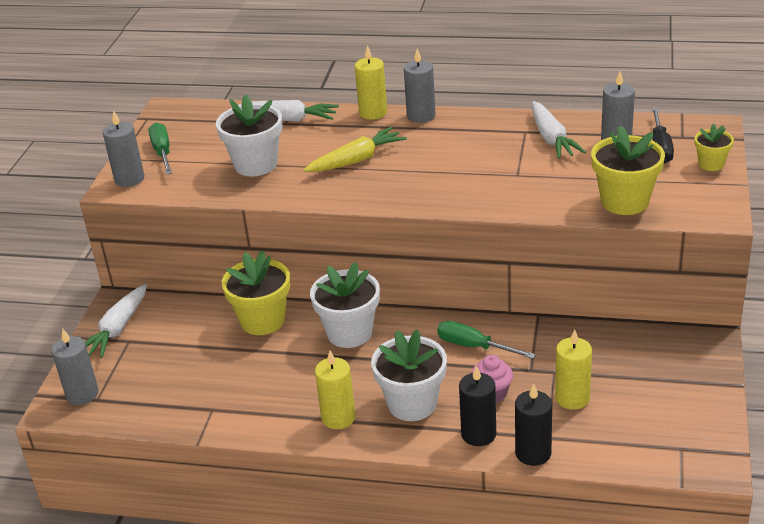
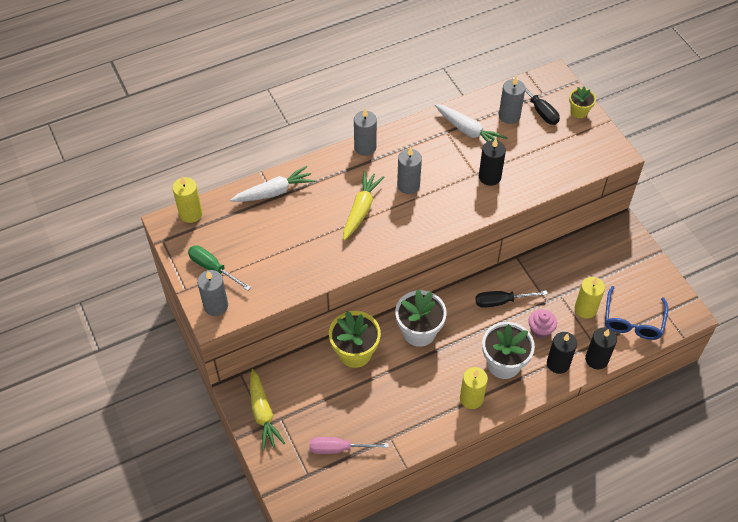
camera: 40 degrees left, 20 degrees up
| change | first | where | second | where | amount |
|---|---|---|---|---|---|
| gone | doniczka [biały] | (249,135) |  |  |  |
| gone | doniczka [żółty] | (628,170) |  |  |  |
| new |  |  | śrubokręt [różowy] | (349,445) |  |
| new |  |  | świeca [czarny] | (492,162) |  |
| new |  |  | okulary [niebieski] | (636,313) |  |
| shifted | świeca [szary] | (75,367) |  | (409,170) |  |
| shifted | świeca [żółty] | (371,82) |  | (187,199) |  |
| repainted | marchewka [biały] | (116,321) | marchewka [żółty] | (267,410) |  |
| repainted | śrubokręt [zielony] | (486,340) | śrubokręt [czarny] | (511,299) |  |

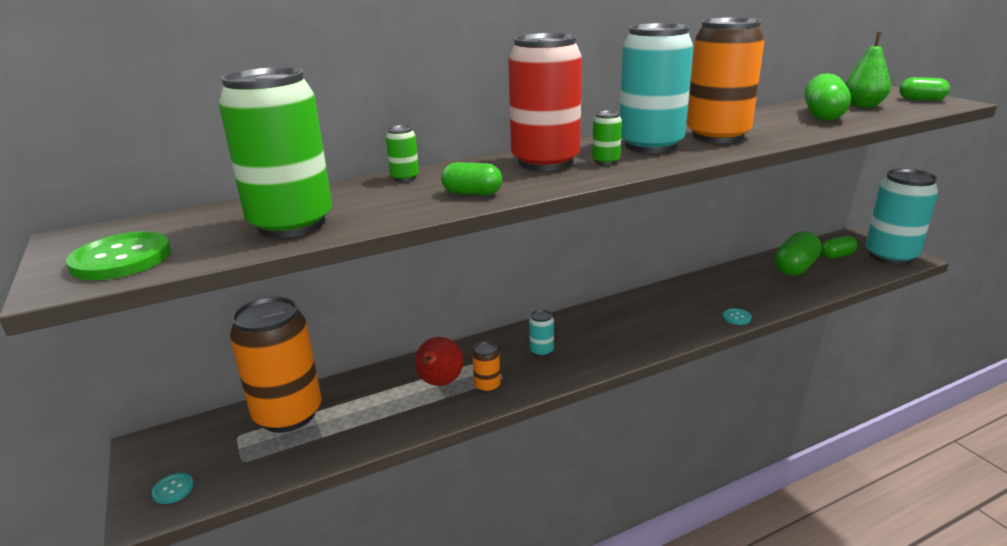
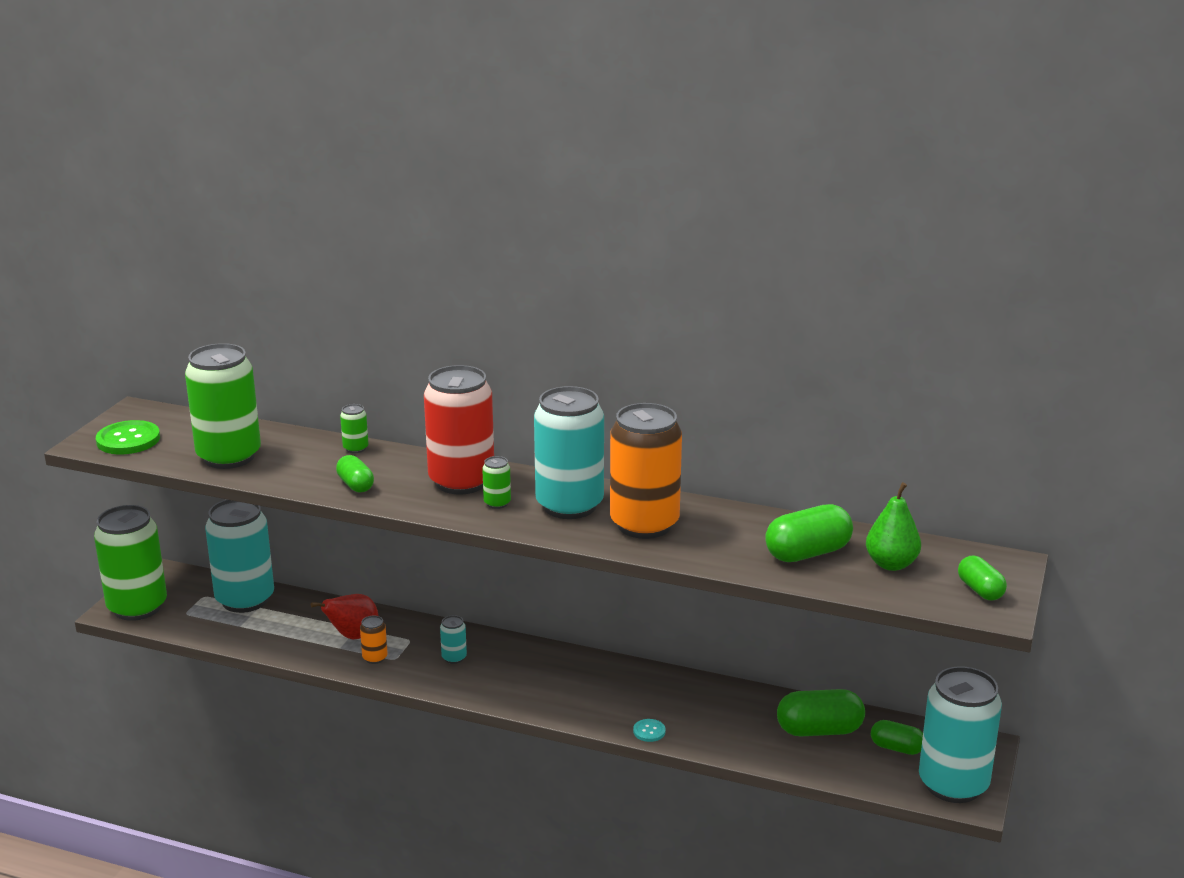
camera: 45 degrees right, 0 degrees up
| change | first | where | second | where | amount |
|---|---|---|---|---|---|
| swapped | guzik [turkusowy] | (173,488) | puszka [zielony] | (130,563) |  |
| repainted | puszka [pomarańczowy] | (276,364) | puszka [turkusowy] | (239,556) |  |

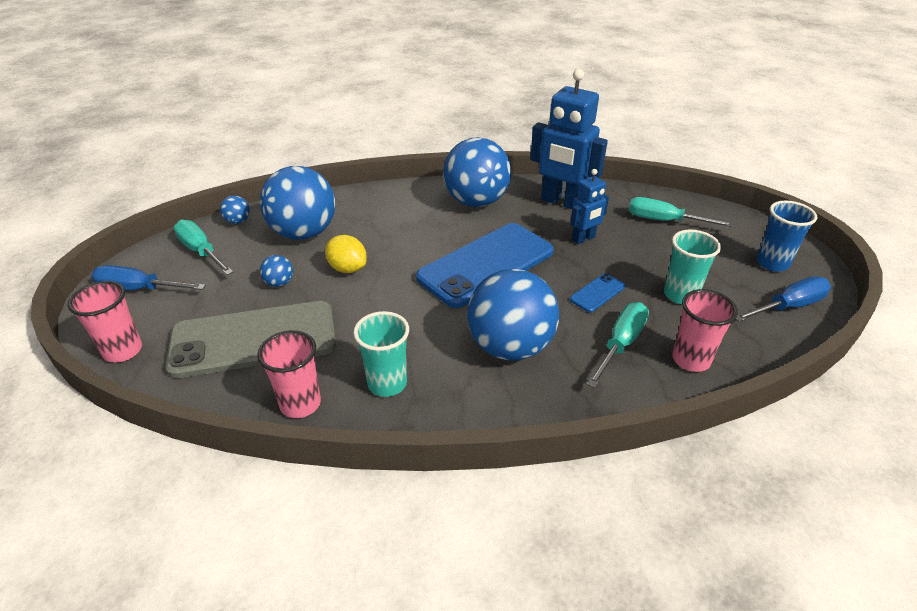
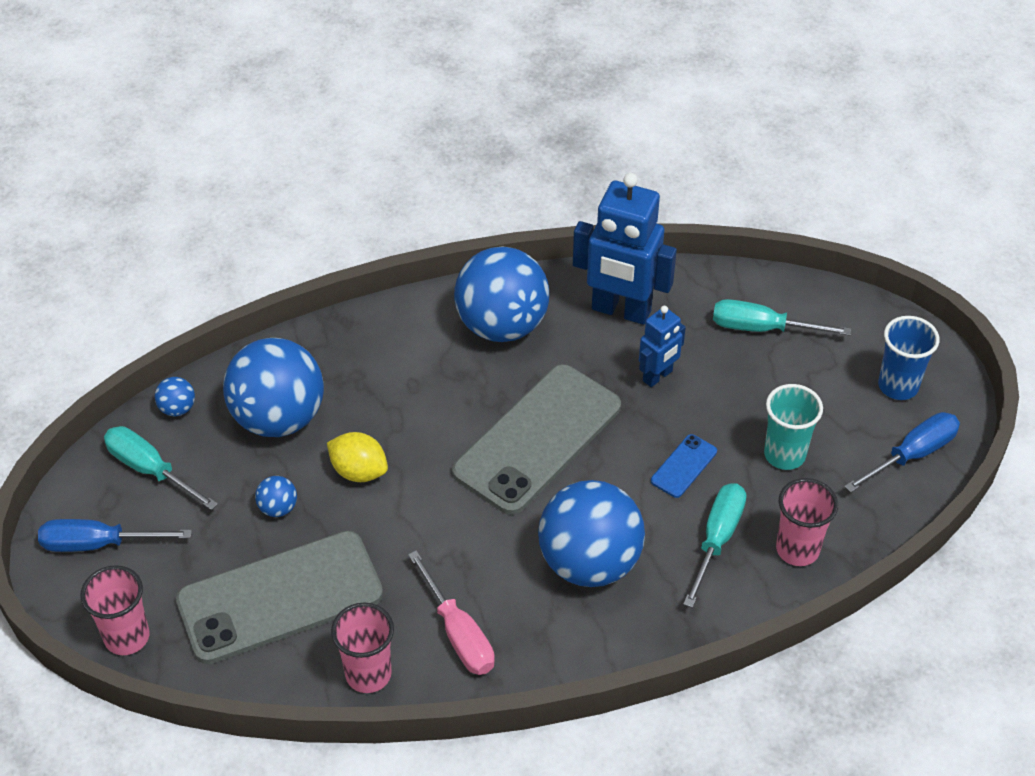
camera: 10 degrees left, 10 degrees up
| change | first | where | second | where | amount |
|---|---|---|---|---|---|
| swapped | szklanka [turkusowy] | (381,354) | śrubokręt [różowy] | (451,612) |  |
| repainted | telefon [niebieski] | (485,265) | telefon [szary] | (536,439) |  |

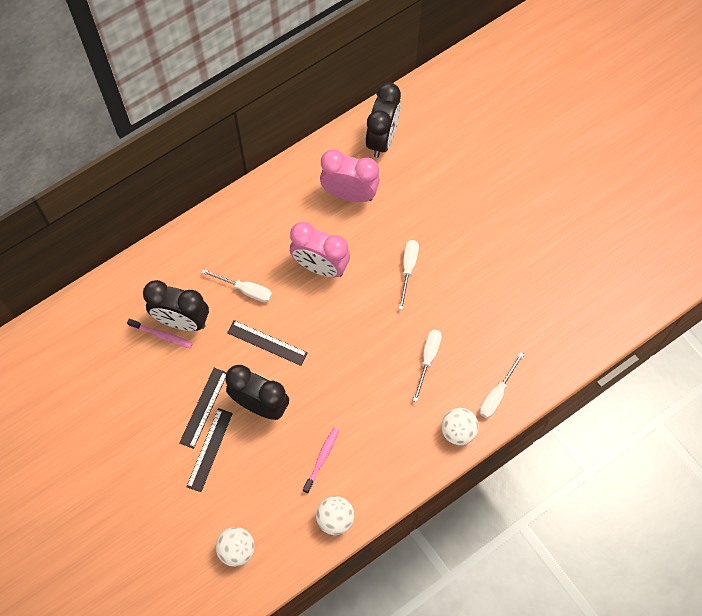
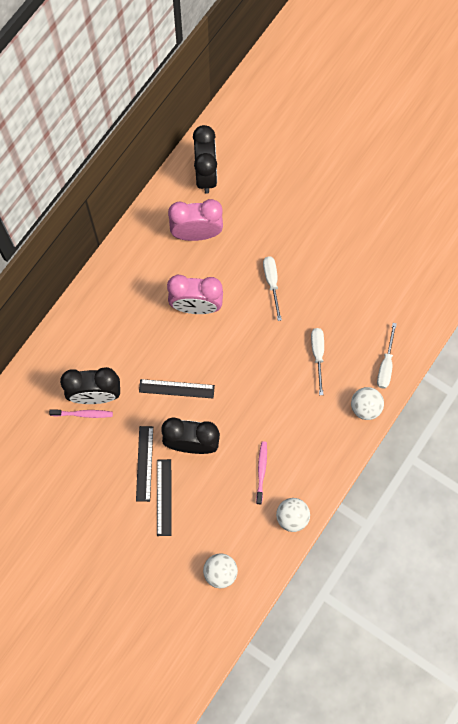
camera: 20 degrees left, 5 degrees up
| change | first | where | second | where | amount |
|---|---|---|---|---|---|
| gone | śrubokręt [biały] | (237,285) |  |  |  |

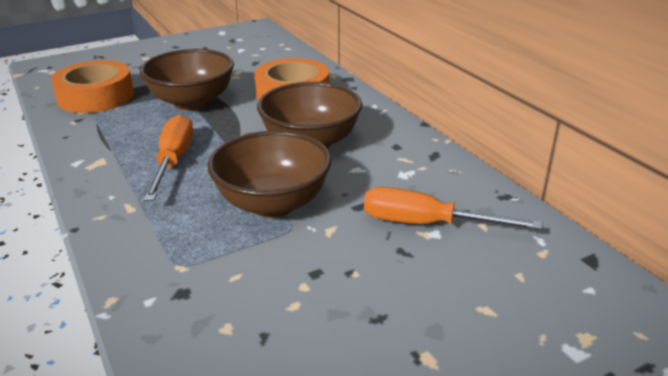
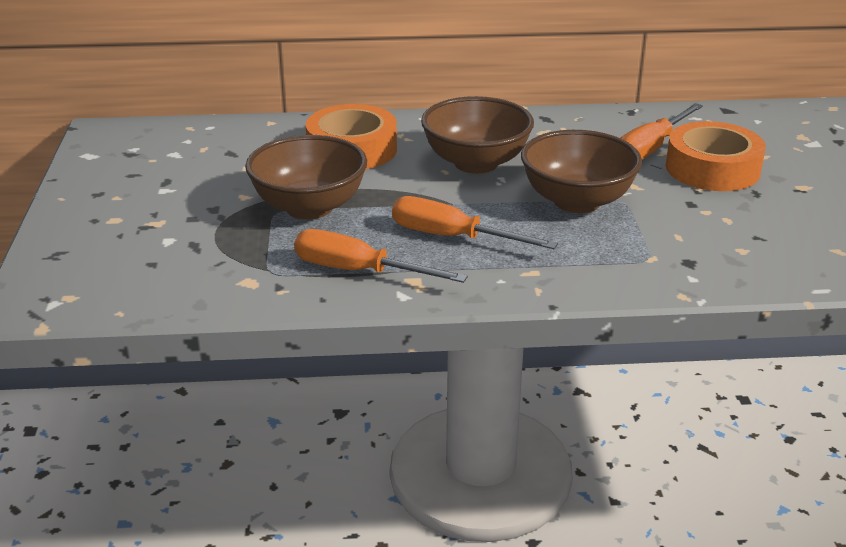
camera: 65 degrees left, 0 degrees up
| change | first | where | second | where | amount |
|---|---|---|---|---|---|
| new |  |  | śrubokręt [pomarańczowy] | (381,256) |  |
| shifted | taśma klejąca [pomarańczowy] | (92,86) |  | (715,156) |  |

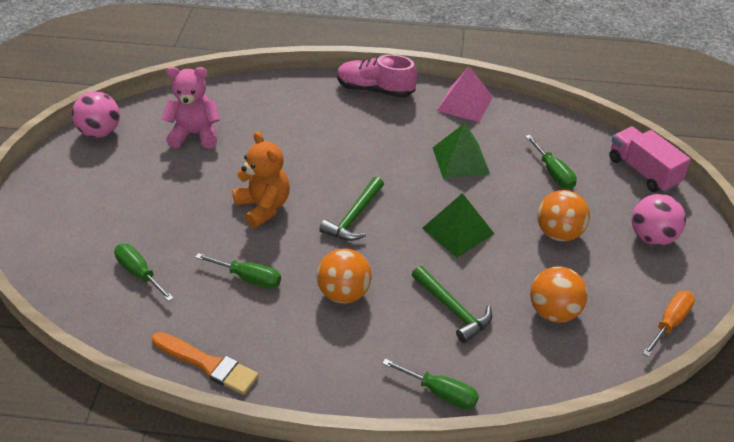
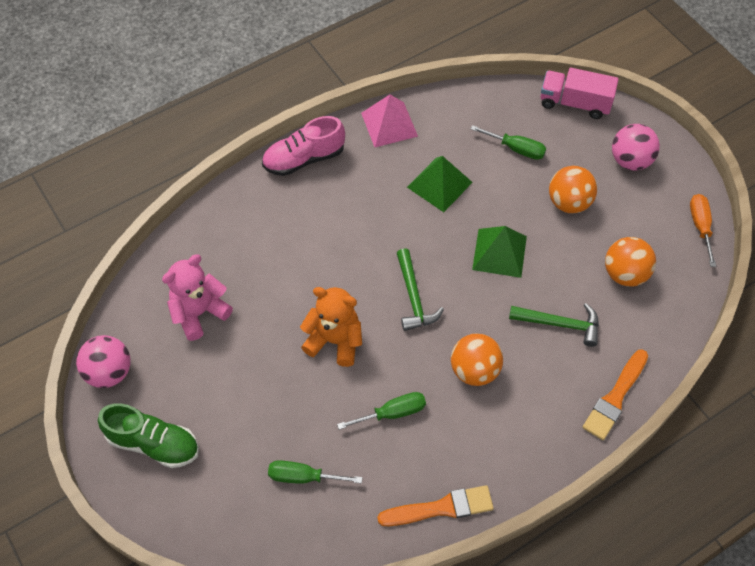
camera: 40 degrees left, 15 degrees up
| change | first | where | second | where | amount |
|---|---|---|---|---|---|
| new |  |  | but [zielony] | (148,435) |  |
| swapped | śrubokręt [zielony] | (430,384) | pędzel [pomarańczowy] | (615,394) |  |

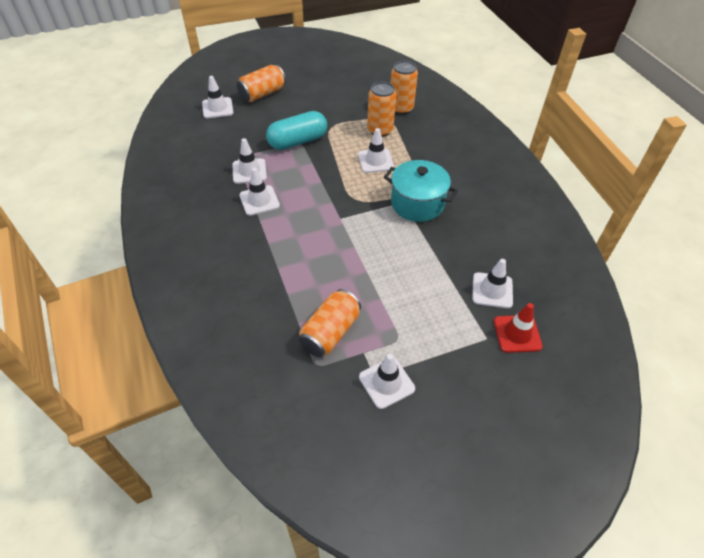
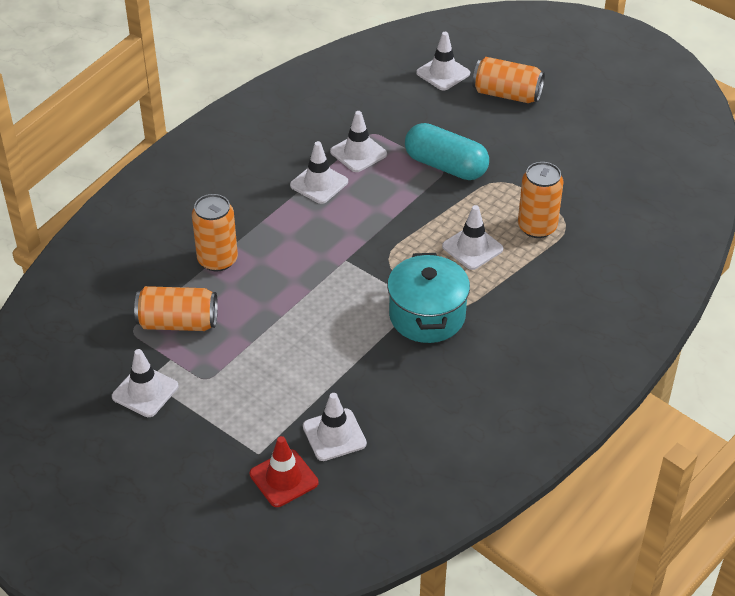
camera: 60 degrees right, 5 degrees down
| change | first | where | second | where | amount |
|---|---|---|---|---|---|
| shifted | puszka [pomarańczowy] | (404,88) |  | (215,233) |  |

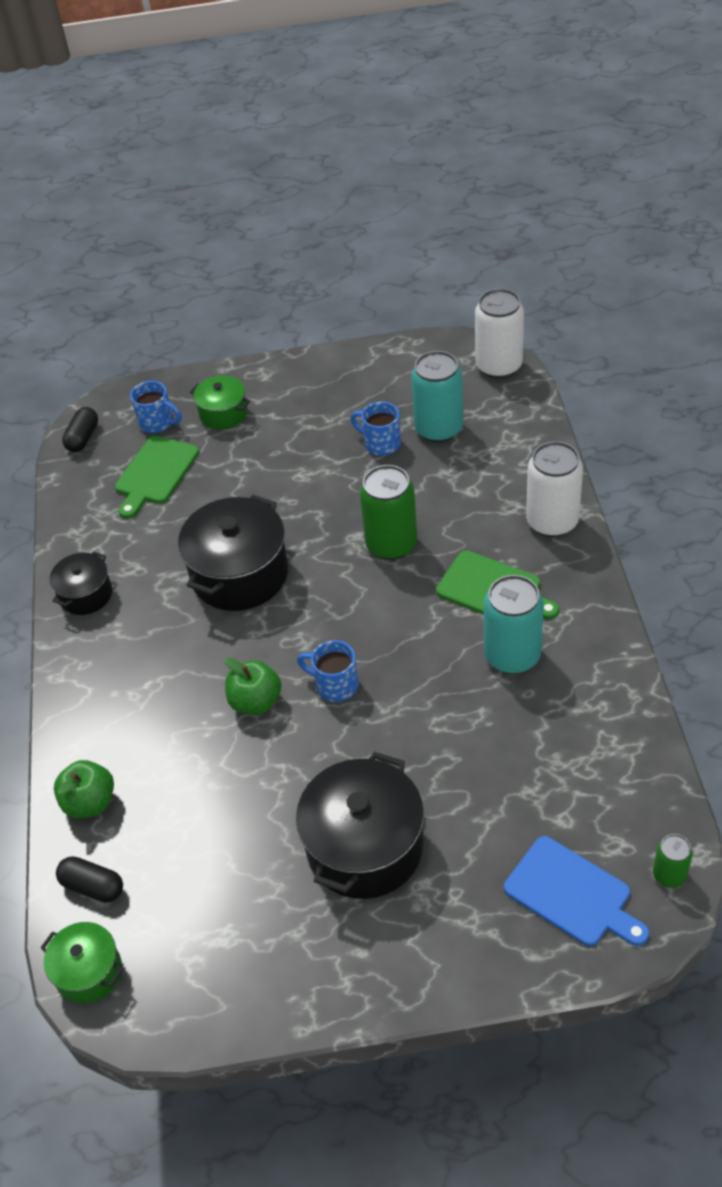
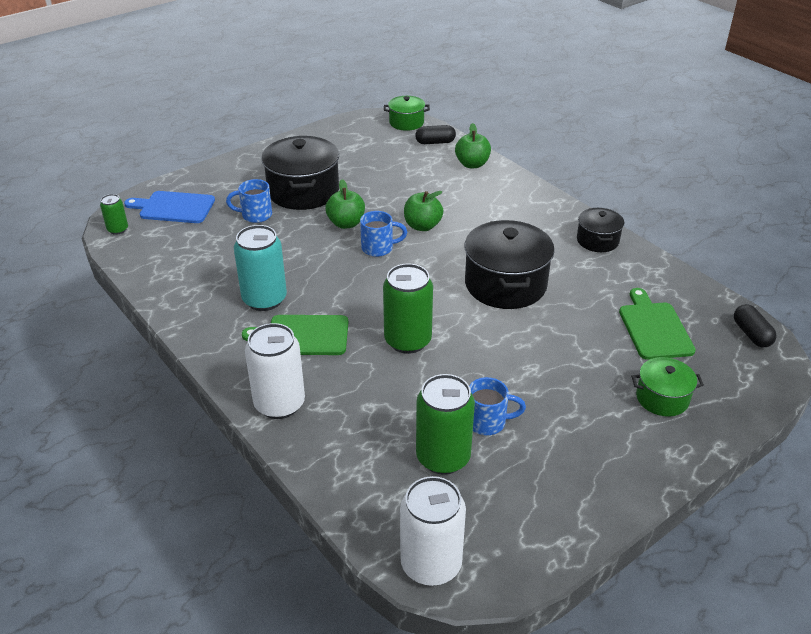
camera: 145 degrees right, 10 degrees down
| change | first | where | second | where | amount |
|---|---|---|---|---|---|
| new |  |  | jabłko [zielony] | (345,204) |  |
| shifted | kubek [niebieski] | (156,407) |  | (249,201) |  |
| repainted | puszka [turkusowy] | (437,397) | puszka [zielony] | (445,424) |  |

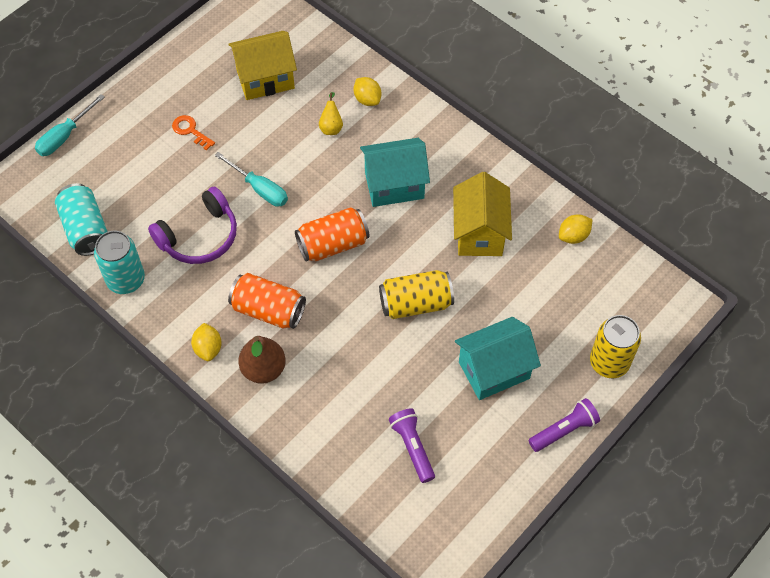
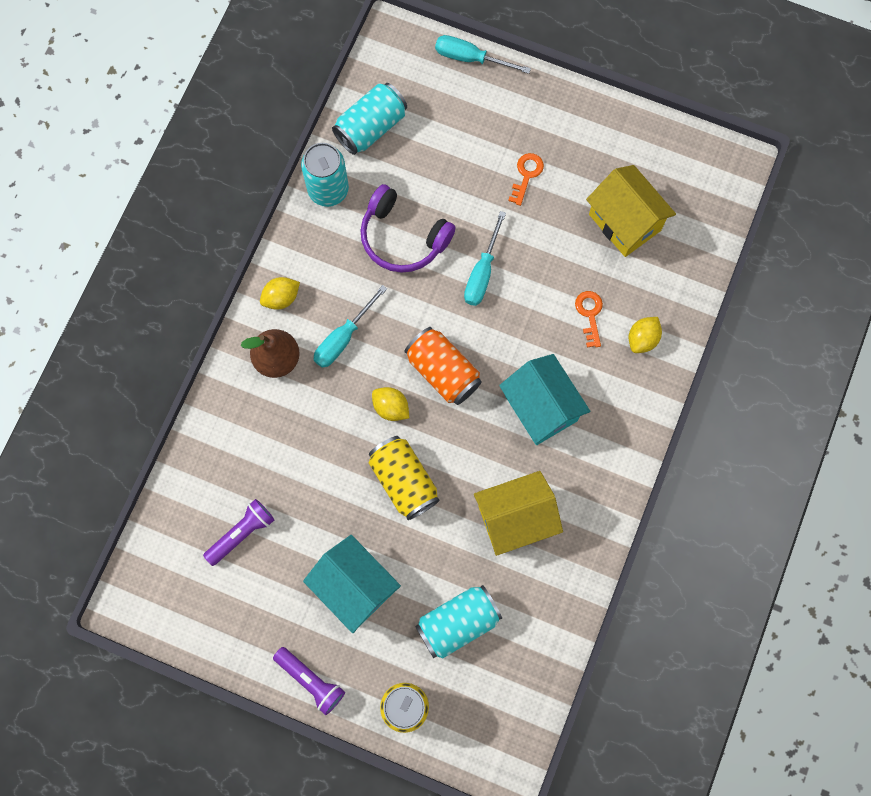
camera: 70 degrees right, 15 degrees up
| change | first | where | second | where | amount |
|---|---|---|---|---|---|
| new |  |  | puszka [turkusowy] | (458,621) |  |
| shifted | cytryna [żółty] | (575,229) |  | (390,404) |  |
| swapped | puszka [pomarańczowy] | (267,301) | śrubokręt [turkusowy] | (350,326) |  |
| swapped | gruszka [żółty] | (331,113) | klucz [pomarańczowy] | (589,319) |  |

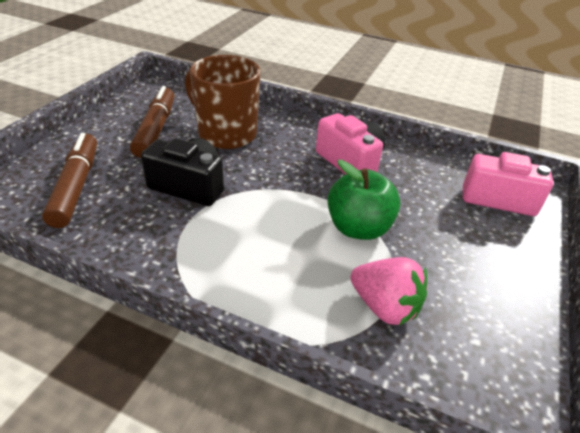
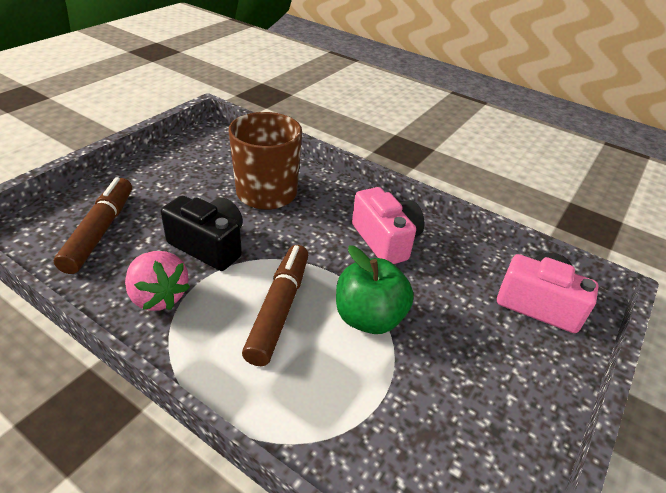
camera: 10 degrees right, 0 degrees up
| change | first | where | second | where | amount |
|---|---|---|---|---|---|
| shifted | flamaster [brązowy] | (152,122) |  | (275,305) |  |
| shifted | truskawka [różowy] | (388,291) |  | (157,281) |  |

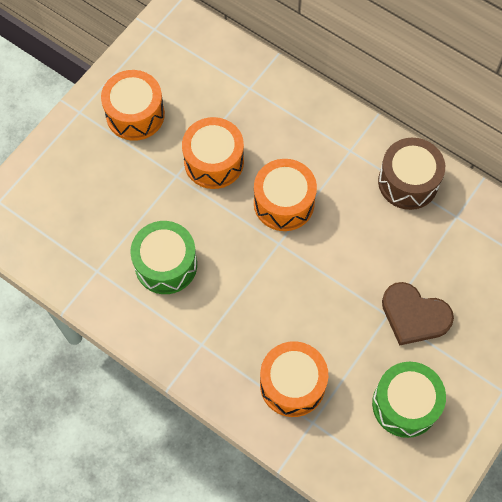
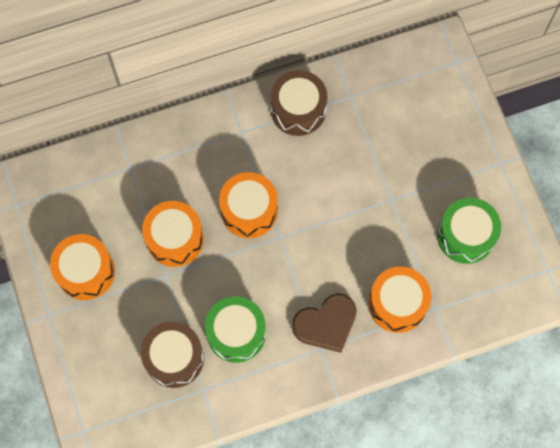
camera: 55 degrees left, 5 degrees up
| change | first | where | second | where | amount |
|---|---|---|---|---|---|
| new |  |  | bęben [brązowy] | (172,355) |  |
| shifted | serce [brązowy] | (418,314) |  | (324,323) |  |

